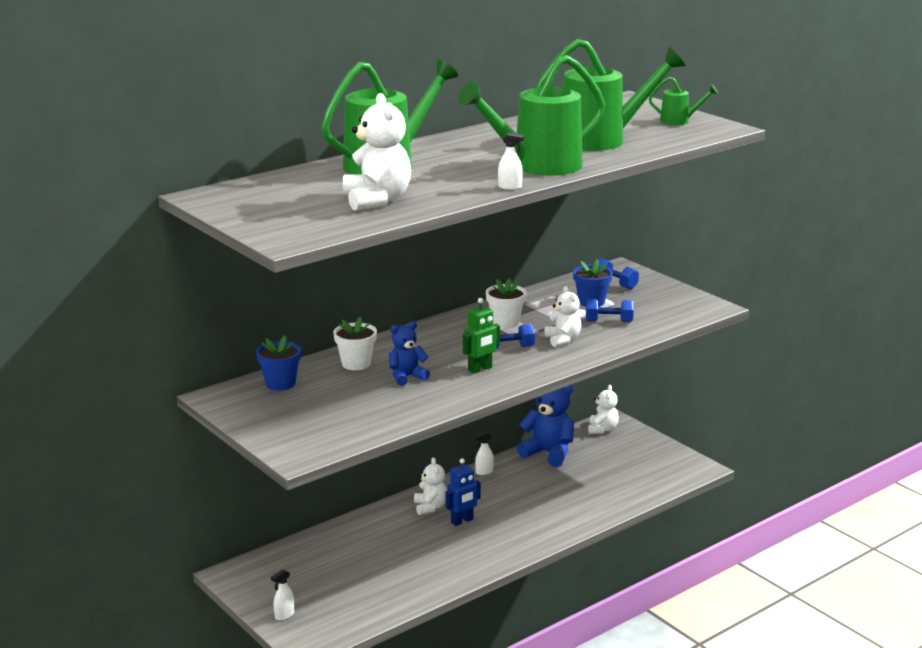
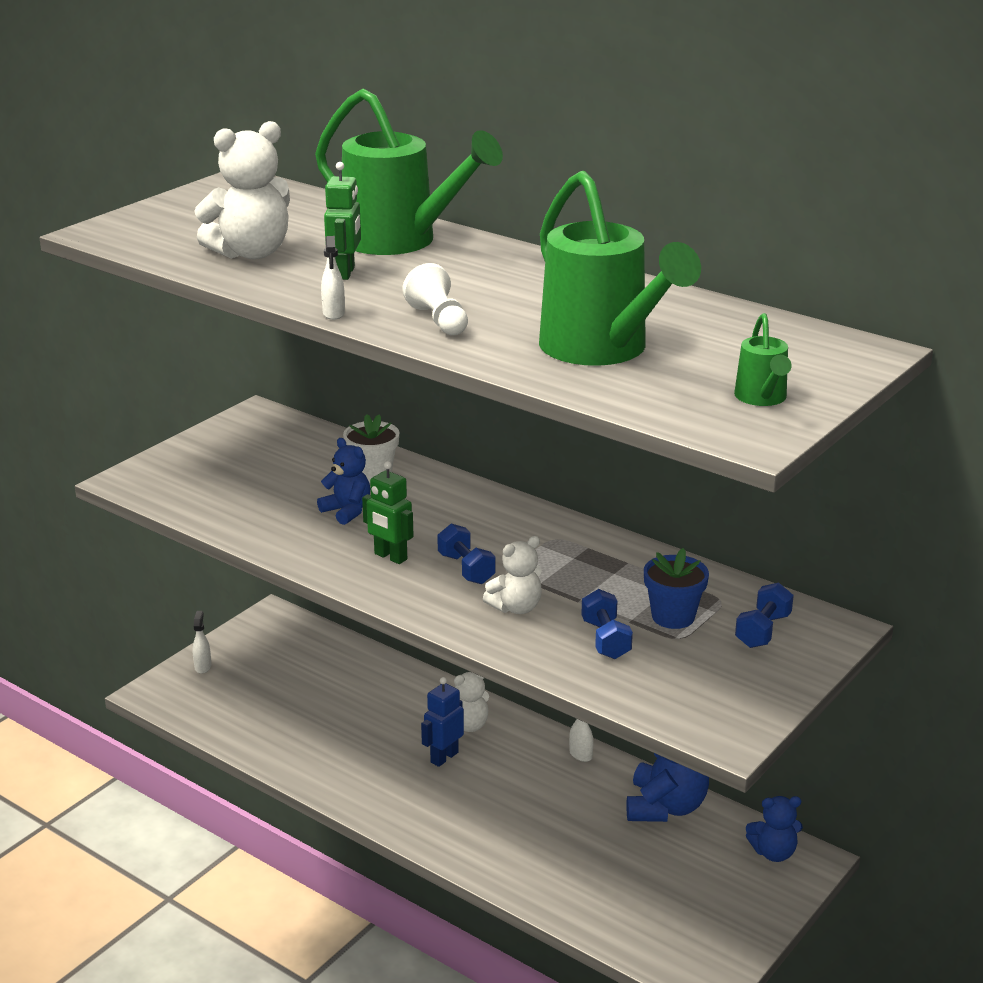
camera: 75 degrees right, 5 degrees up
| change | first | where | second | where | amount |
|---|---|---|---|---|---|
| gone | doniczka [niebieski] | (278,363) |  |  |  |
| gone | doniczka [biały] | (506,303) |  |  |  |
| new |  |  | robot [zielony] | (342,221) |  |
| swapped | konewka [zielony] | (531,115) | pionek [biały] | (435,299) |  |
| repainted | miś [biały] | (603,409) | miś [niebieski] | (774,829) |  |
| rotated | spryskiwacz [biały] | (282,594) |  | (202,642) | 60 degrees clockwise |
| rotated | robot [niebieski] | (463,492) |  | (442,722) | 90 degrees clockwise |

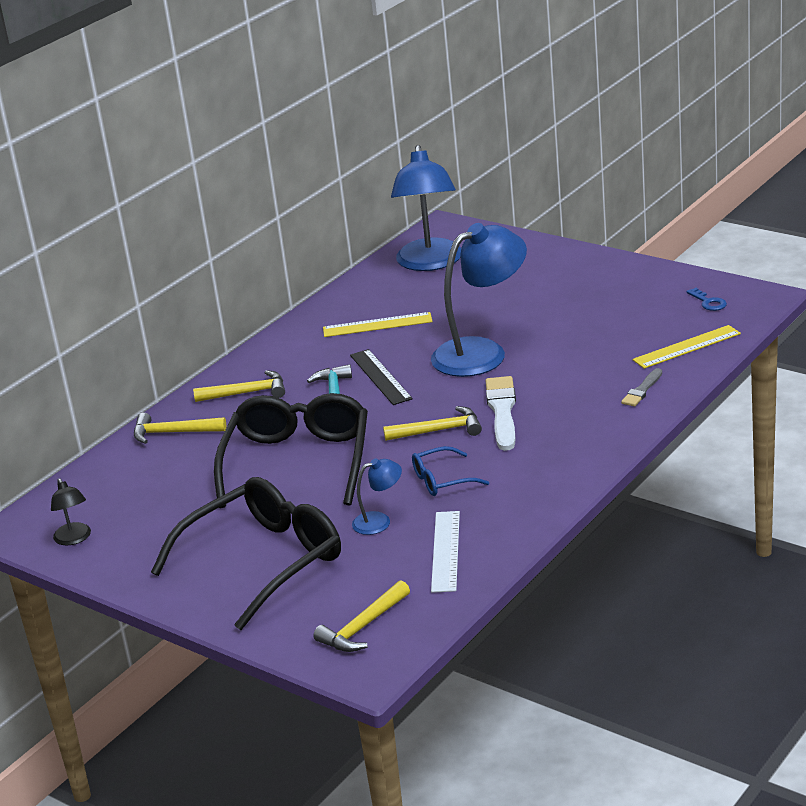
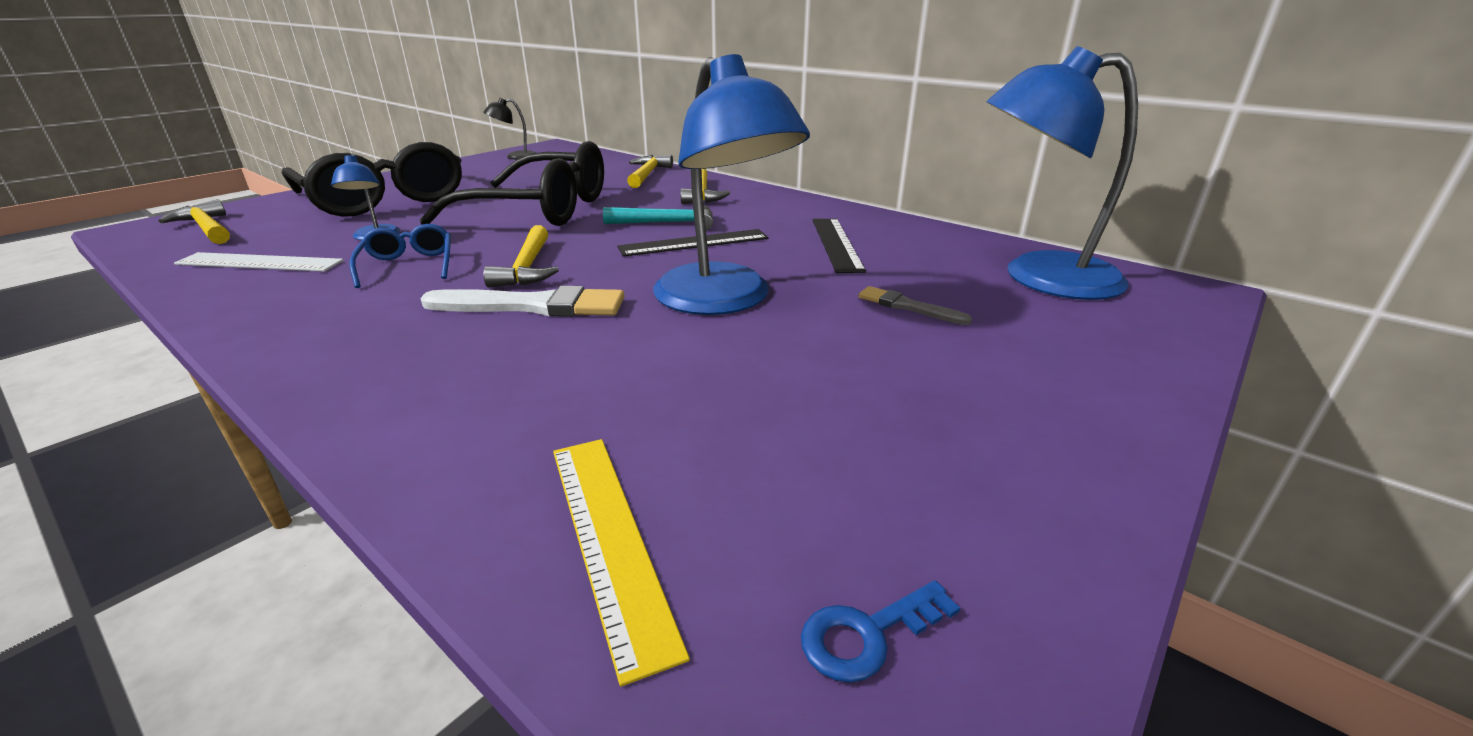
camera: 90 degrees right, 0 degrees up
| change | first | where | second | where | amount |
|---|---|---|---|---|---|
| shifted | pędzel [szary] | (641,387) |  | (915,305) |  |
| repainted | linijka [żółty] | (378,324) | linijka [czarny] | (839,246) |  |

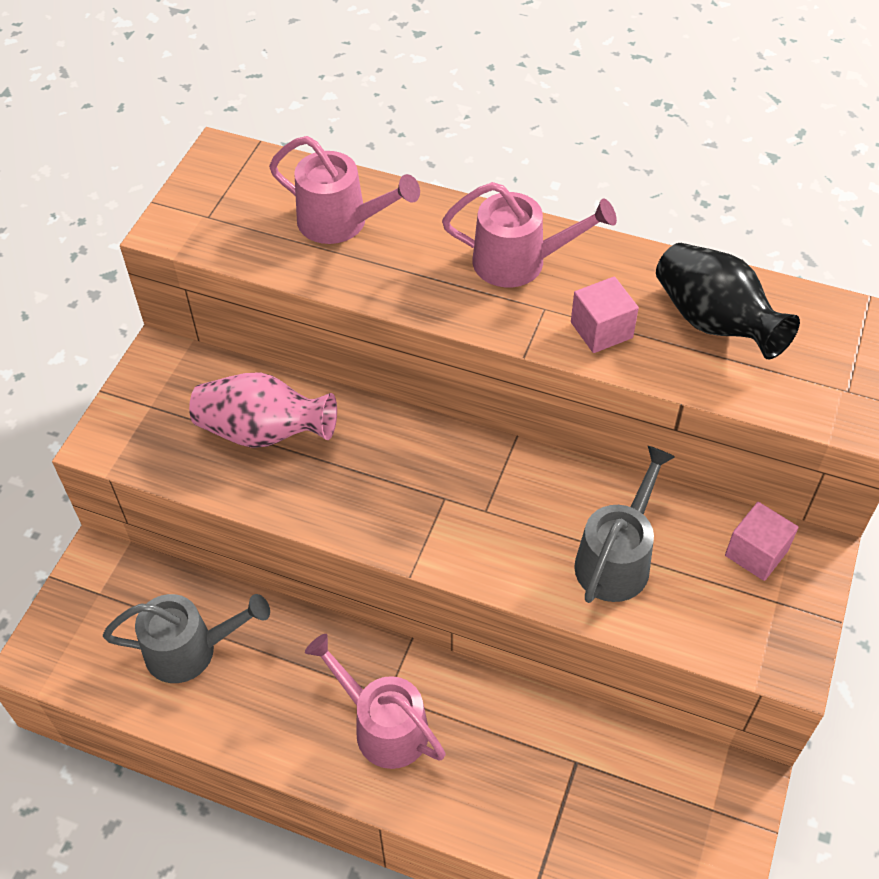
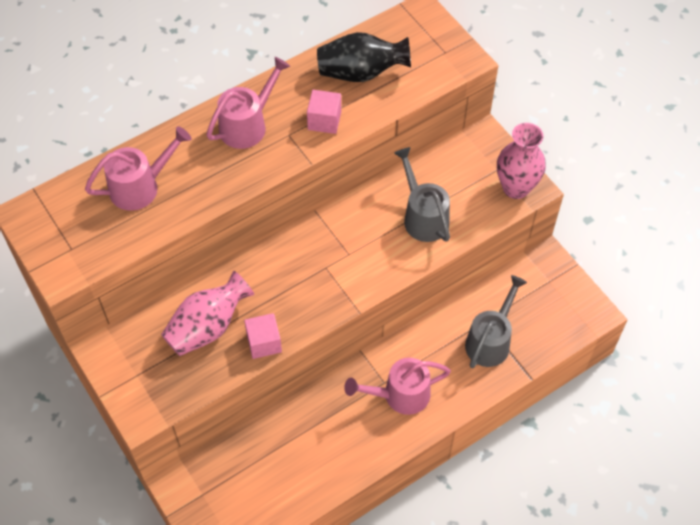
camera: 55 degrees left, 5 degrees up
| change | first | where | second | where | amount |
|---|---|---|---|---|---|
| new |  |  | wazon [różowy] | (521,161) |  |
| shifted | konewka [szary] | (186,638) |  | (496,321) |  |
| shifted | sześcian [różowy] | (761,541) |  | (263,336) |  |

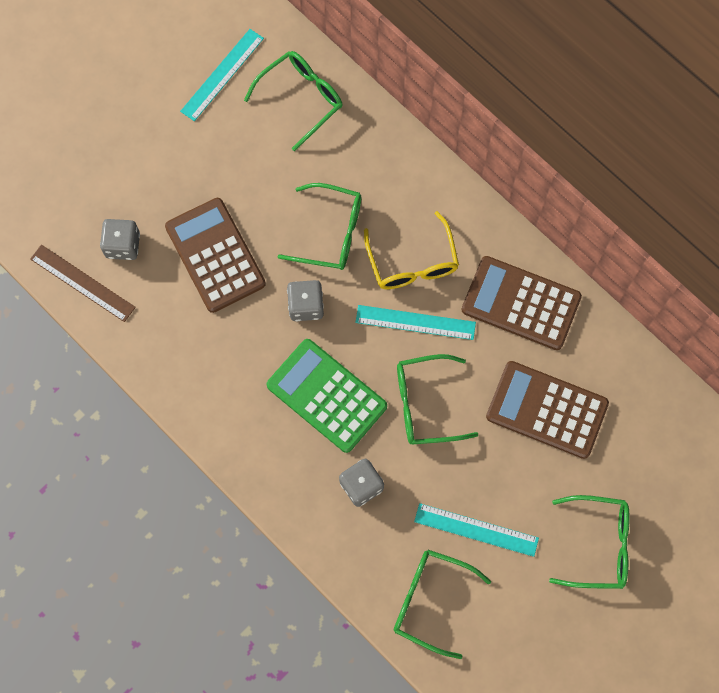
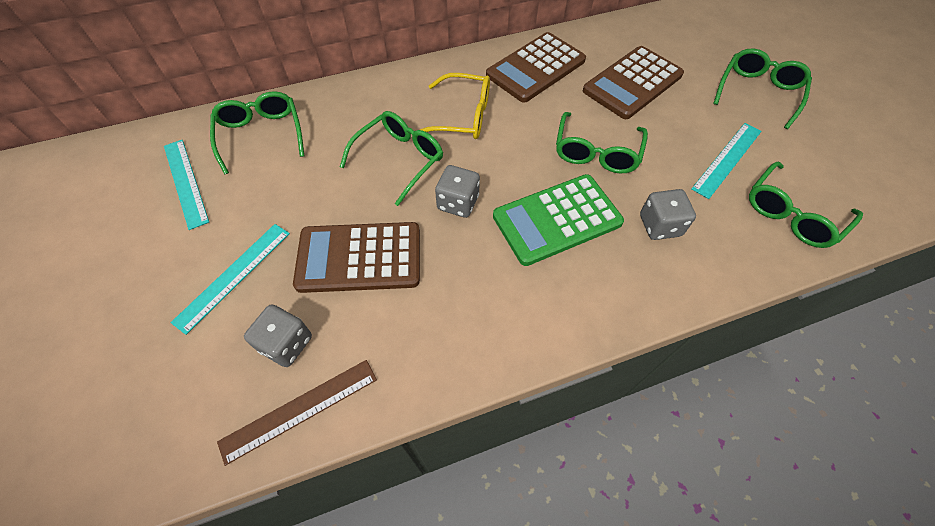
camera: 65 degrees left, 15 degrees down
| change | first | where | second | where | amount |
|---|---|---|---|---|---|
| shifted | linijka [turkusowy] | (415,322) |  | (230,279) |  |

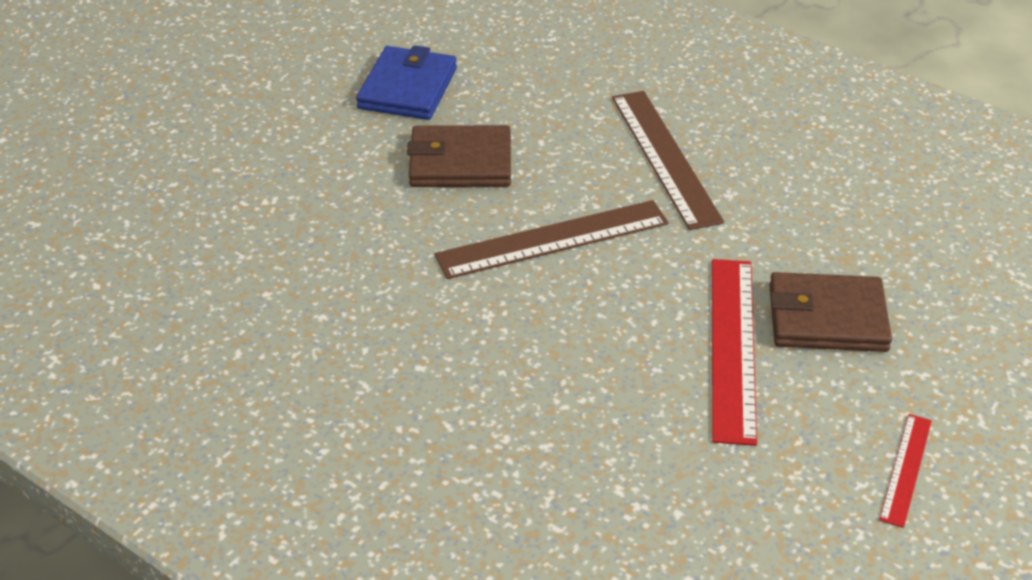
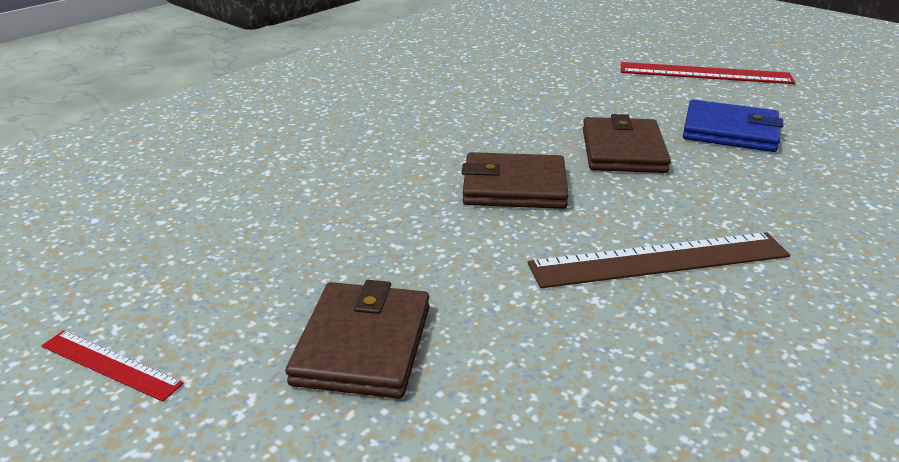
camera: 95 degrees right, 10 degrees down
| change | first | where | second | where | amount |
|---|---|---|---|---|---|
| shifted | linijka [czerwony] | (734,352) |  | (708,73) |  |
| swapped | linijka [brązowy] | (551,239) | portfel [brązowy] | (515,180) |  |

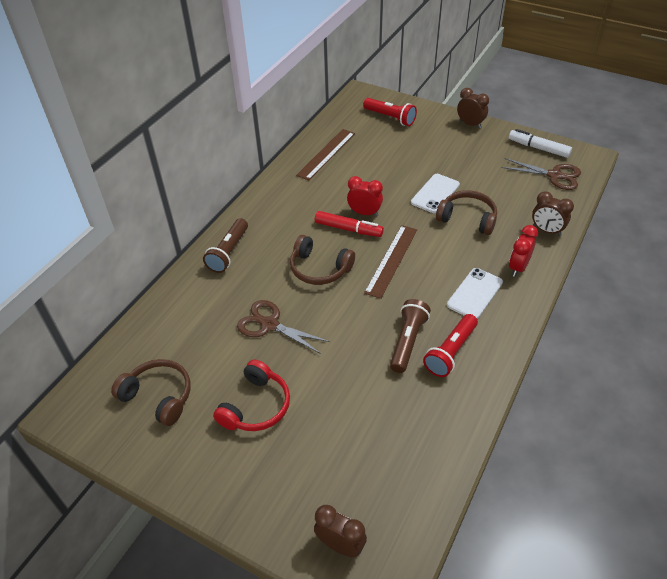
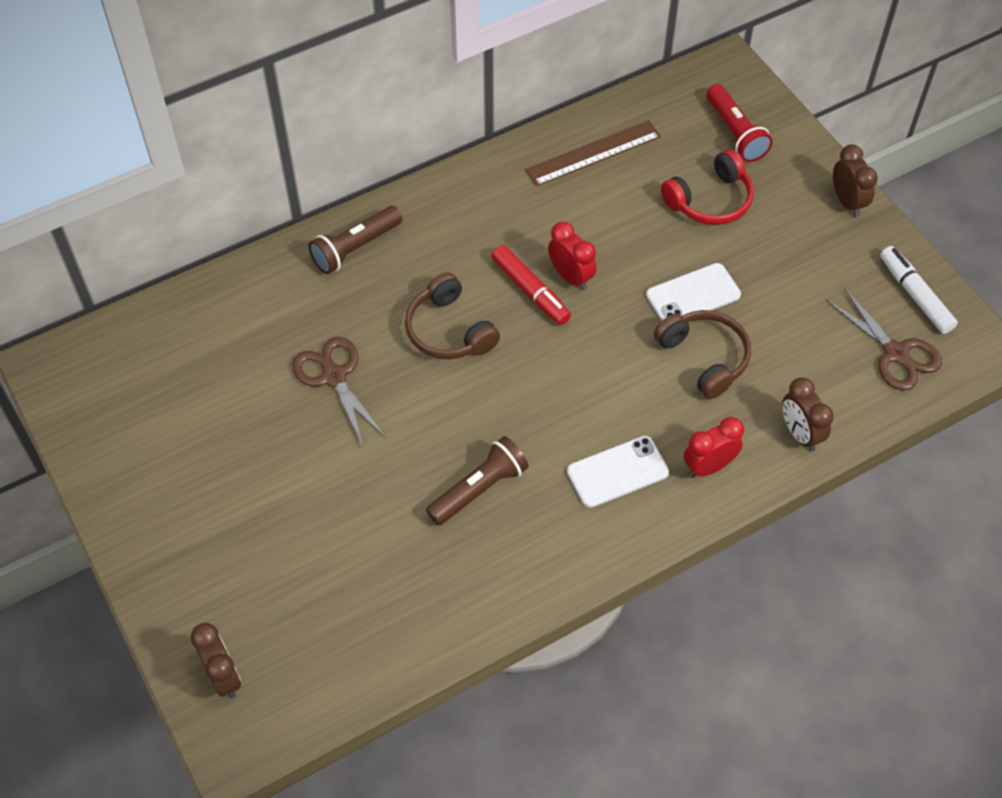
camera: 30 degrees right, 10 degrees up
| change | first | where | second | where | amount |
|---|---|---|---|---|---|
| gone | słuchawki [brązowy] | (151,392) |  |  |  |
| gone | linijka [brązowy] | (390,262) |  |  |  |
| gone | latarka [czerwony] | (450,345) |  |  |  |
| shifted | słuchawki [czerwony] | (251,395) |  | (707,187) |  |

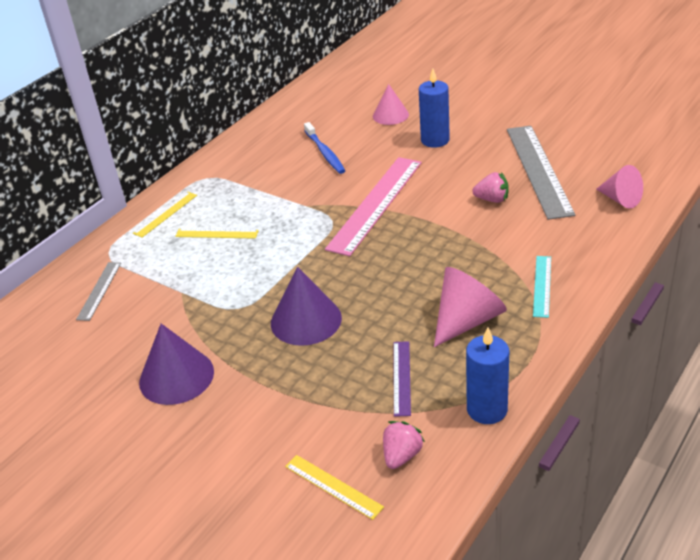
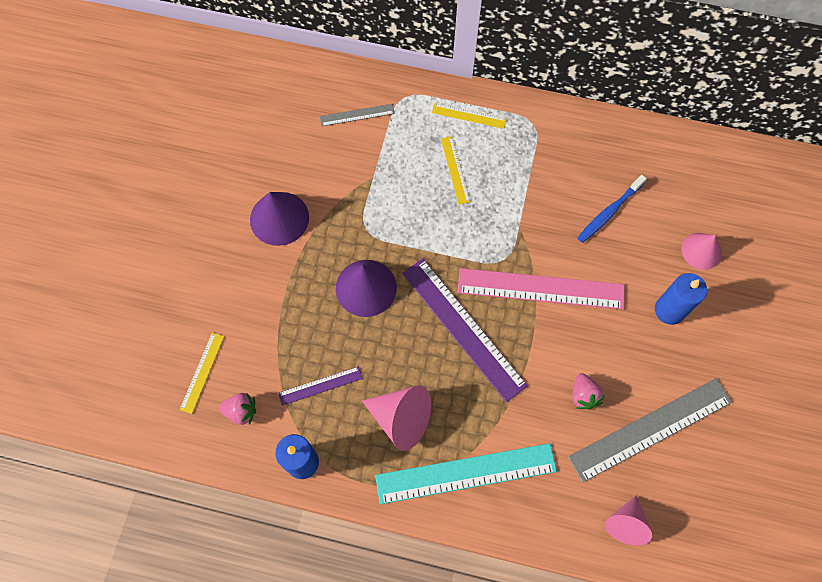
camera: 65 degrees right, 30 degrees up
| change | first | where | second | where | amount |
|---|---|---|---|---|---|
| new |  |  | linijka [fioletowy] | (465,330) |  |
| scaled | linijka [turkusowy] | (542,287) |  | (466,473) | x2.05 |

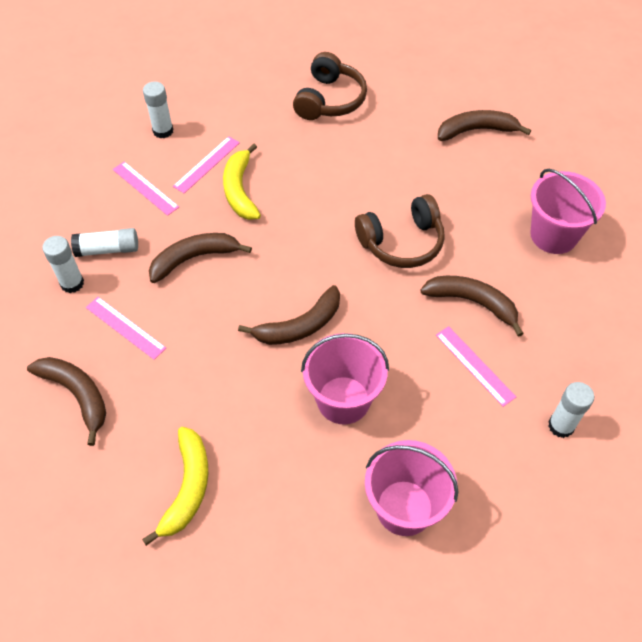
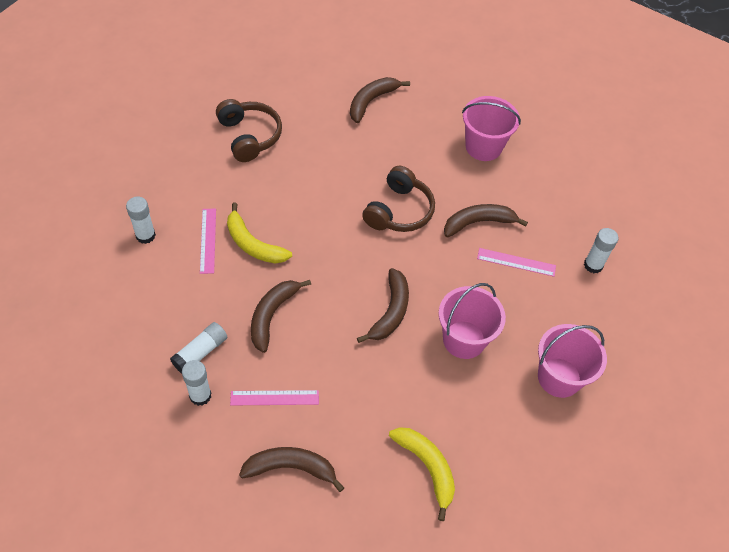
camera: 45 degrees left, 0 degrees up
| change | first | where | second | where | amount |
|---|---|---|---|---|---|
| gone | linijka [różowy] | (146,189) |  |  |  |

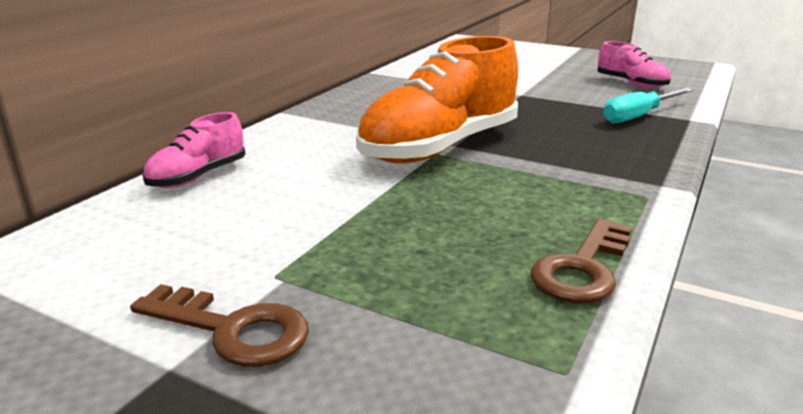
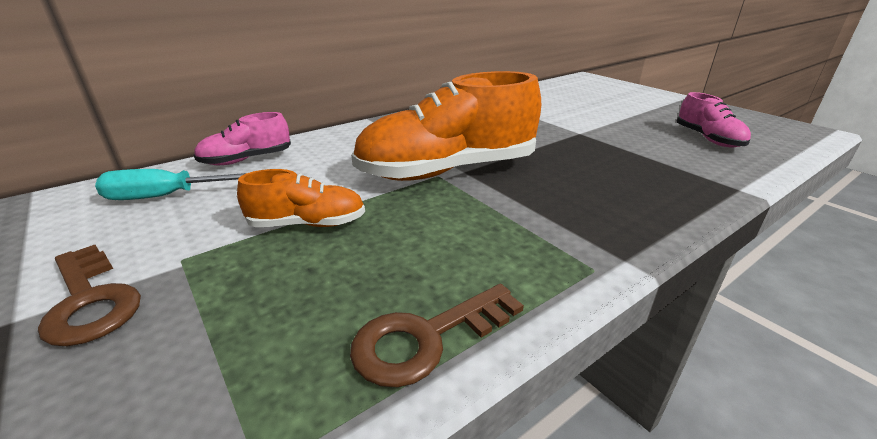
camera: 25 degrees right, 5 degrees up
| change | first | where | second | where | amount |
|---|---|---|---|---|---|
| new |  |  | but [pomarańczowy] | (301,198) |  |
| shifted | śrubokręt [turkusowy] | (648,105) |  | (170,184) |  |

